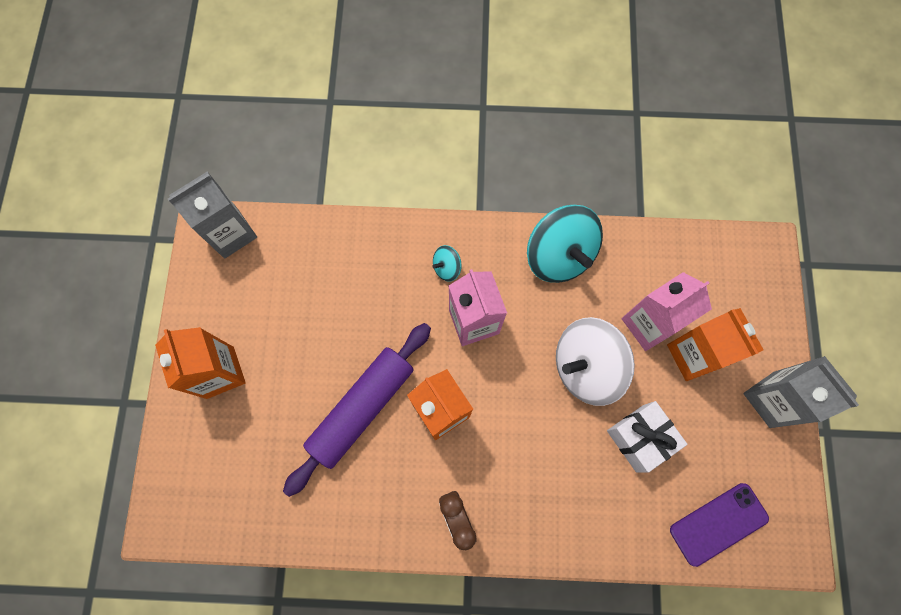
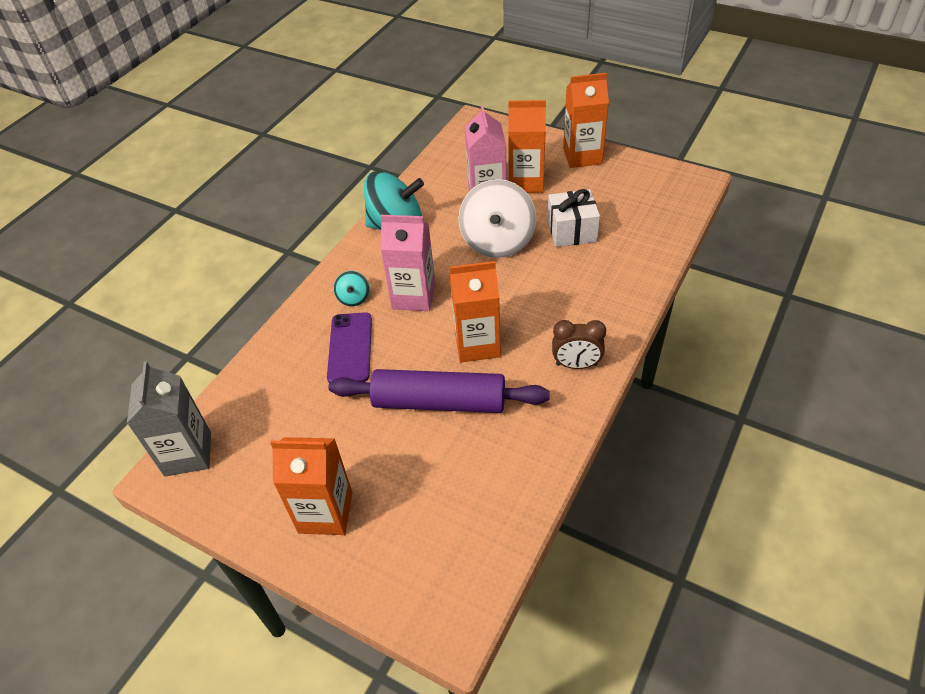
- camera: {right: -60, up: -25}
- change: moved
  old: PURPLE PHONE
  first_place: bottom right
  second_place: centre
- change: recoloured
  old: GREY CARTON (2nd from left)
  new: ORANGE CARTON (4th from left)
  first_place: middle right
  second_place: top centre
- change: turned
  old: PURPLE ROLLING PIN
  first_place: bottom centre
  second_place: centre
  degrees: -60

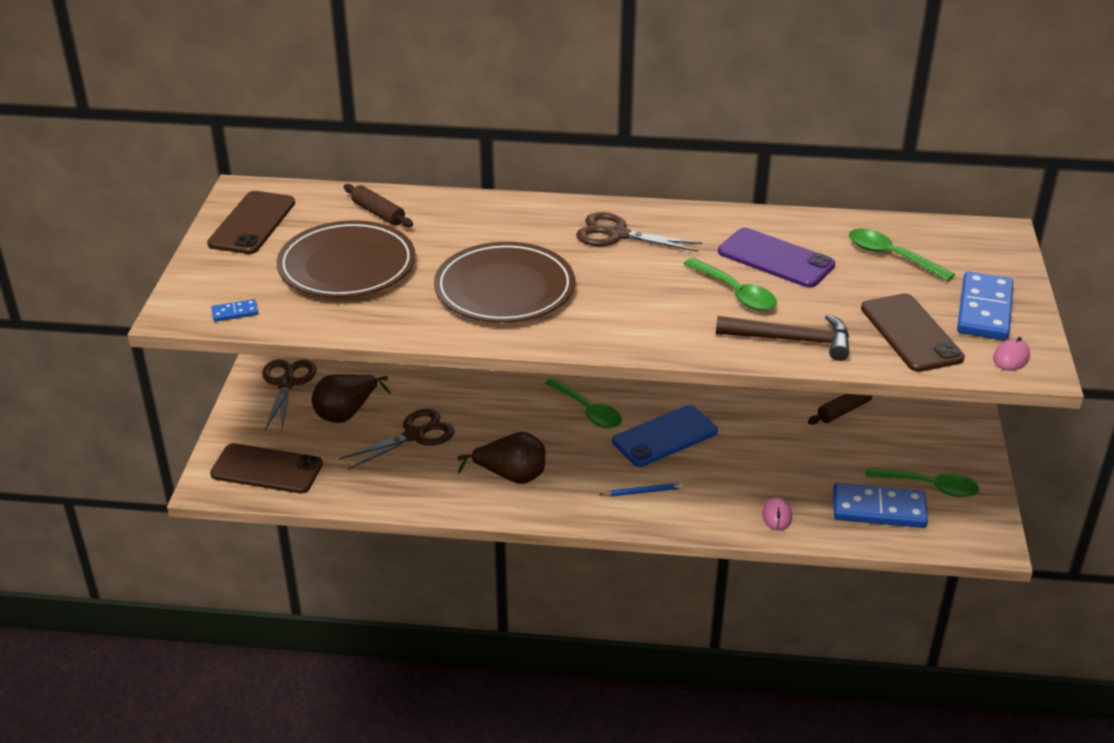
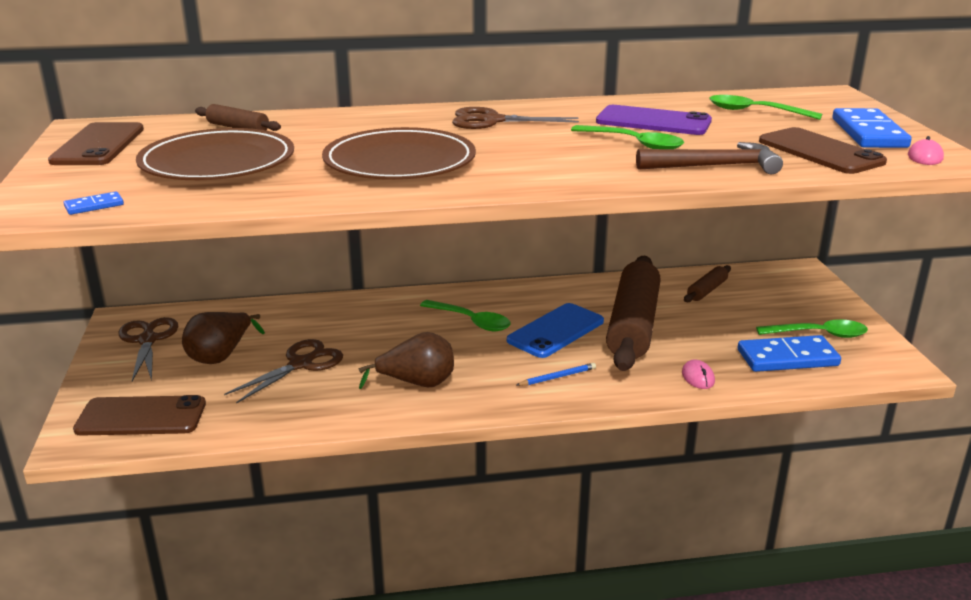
- camera: {right: -15, up: -10}
- change: added
  new: BROWN ROLLING PIN (2nd from left)
  second_place: centre

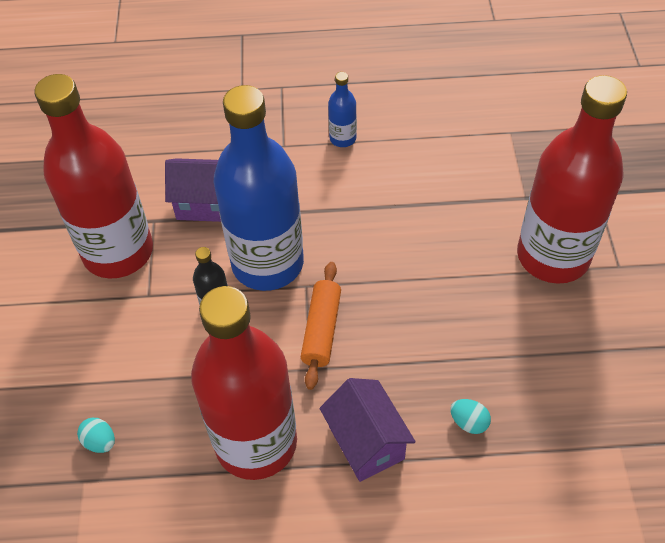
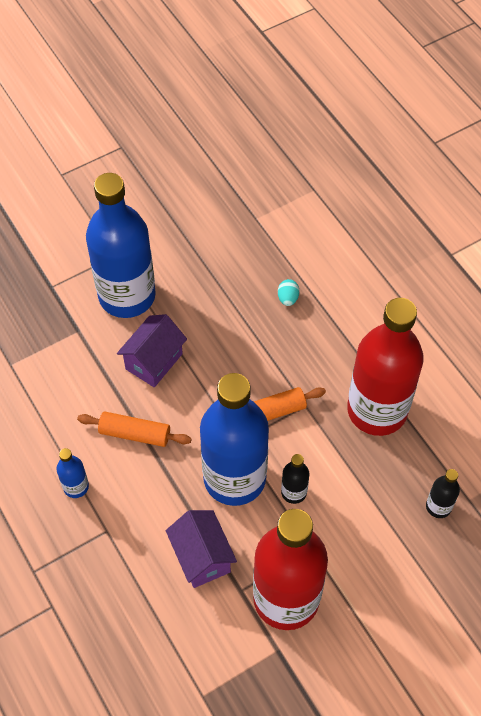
- camera: {right: -120, up: 5}
- change: added
  new: ORANGE ROLLING PIN (1st from left)
  second_place: middle left
- change: moved
  old: PURPLE HOUSE (2nd from left in the first image)
  new: PURPLE HOUSE (1st from left)
  first_place: bottom centre
  second_place: middle left
- change: replaced
  old: TURQUOISE EGG (1st from left)
  new: BLACK BOTTLE (2nd from left)
  first_place: bottom left
  second_place: bottom right
- change: recoloured
  old: RED BOTTLE (3rd from left)
  new: BLUE BOTTLE (2nd from left)
  first_place: top right
  second_place: middle left

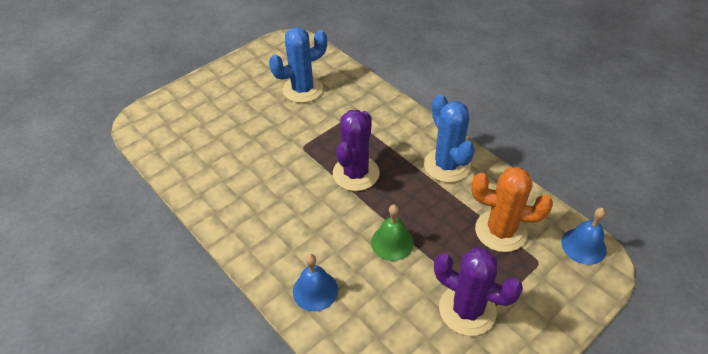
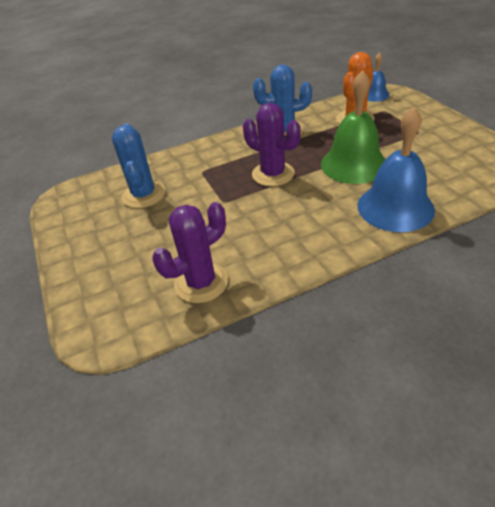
- camera: {right: -70, up: -5}
- change: moved
  old: PURPLE CACTUS (2nd from left in the first image)
  new: PURPLE CACTUS (1st from left)
  first_place: bottom right
  second_place: centre
- change: resized
  old: BLUE BELL (1st from left in the first image)
  first_place: bottom centre
  second_place: middle right
  factor: 1.86
- change: resized
  old: GREEN BELL
  first_place: centre
  second_place: top right
  factor: 1.86

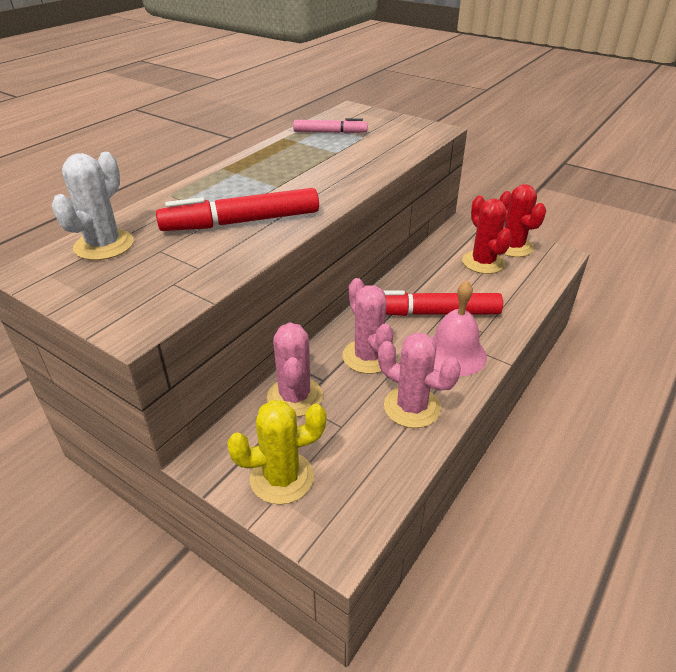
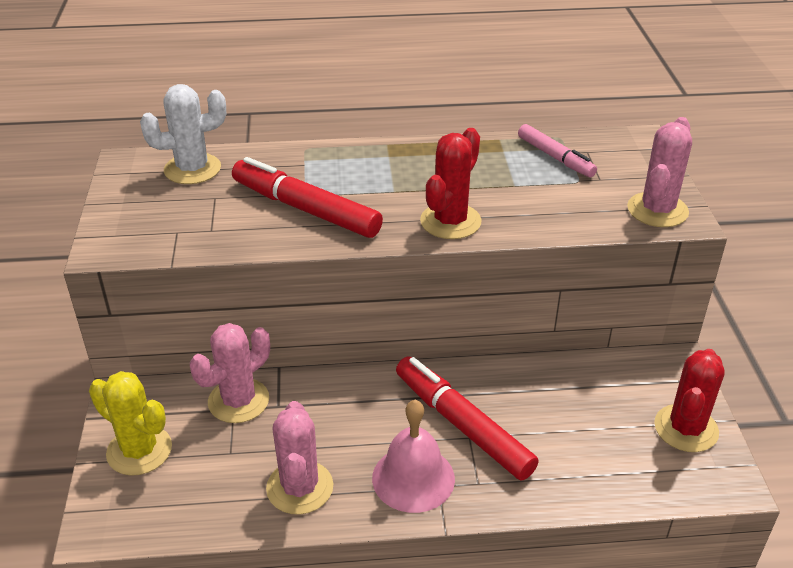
- camera: {right: 50, up: 0}
- change: moved
  old: PINK CACTUS (2nd from left in the first image)
  new: PINK CACTUS (3rd from left)
  first_place: centre
  second_place: top right
- change: moved
  old: RED CACTUS (1st from left)
  first_place: middle right
  second_place: top centre

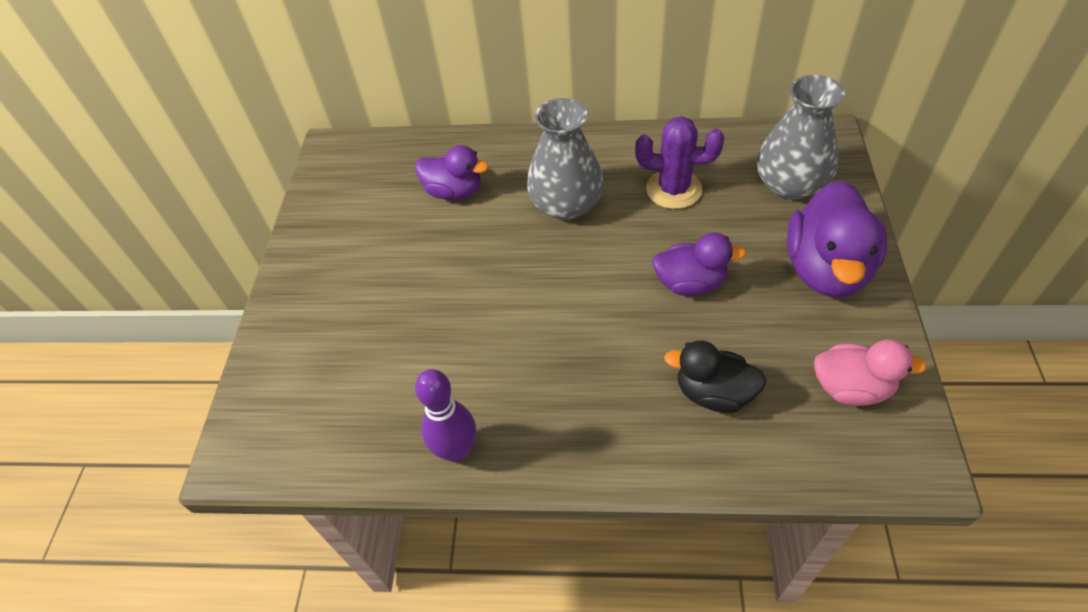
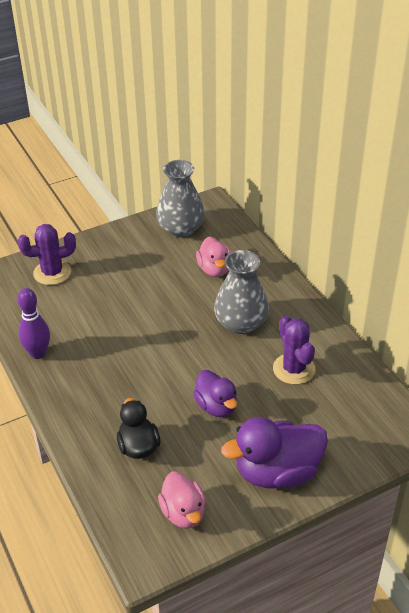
- camera: {right: 55, up: -10}
- change: added
  new: PURPLE CACTUS (1st from left)
  second_place: middle left
- change: moved
  old: GREY VASE (2nd from left in the first image)
  new: GREY VASE (1st from left)
  first_place: top right
  second_place: top centre
- change: recoloured
  old: PURPLE DUCK (1st from left)
  new: PINK DUCK (2nd from left)
  first_place: top centre
  second_place: centre

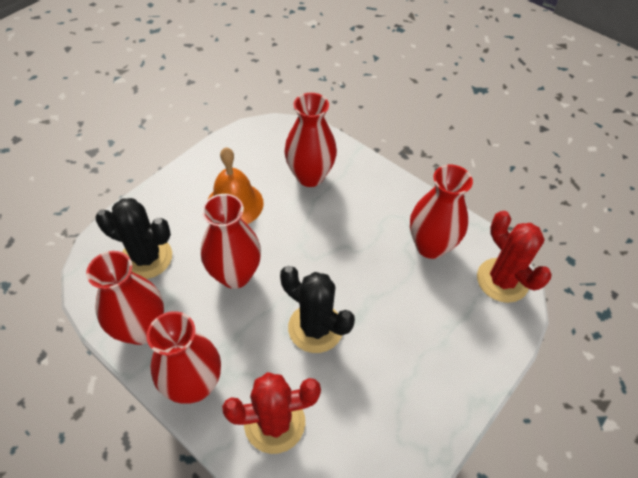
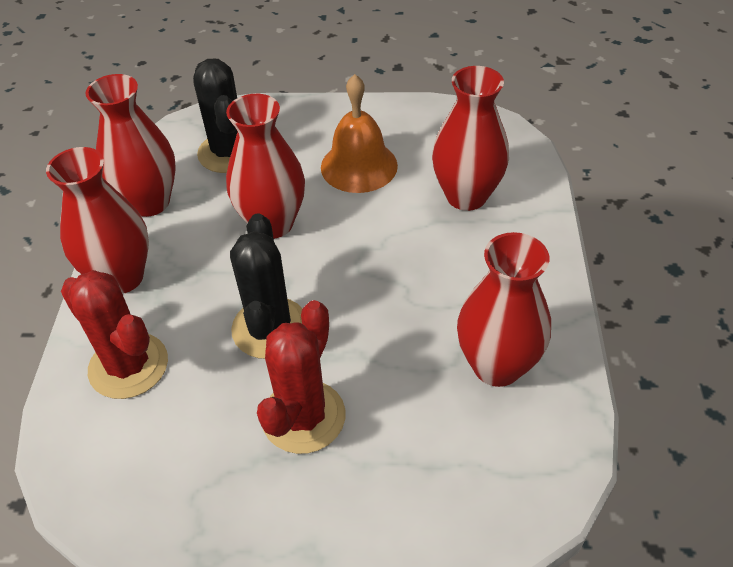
- camera: {right: 55, up: -5}
- change: moved
  old: RED CACTUS (2nd from left)
  first_place: middle right
  second_place: centre

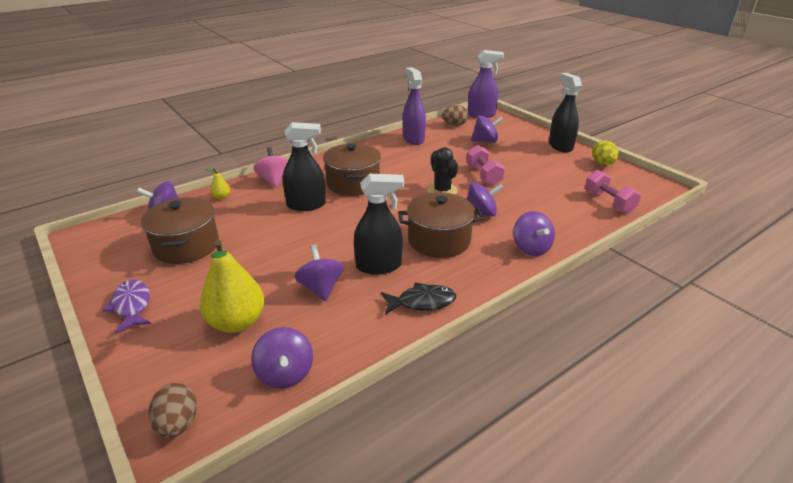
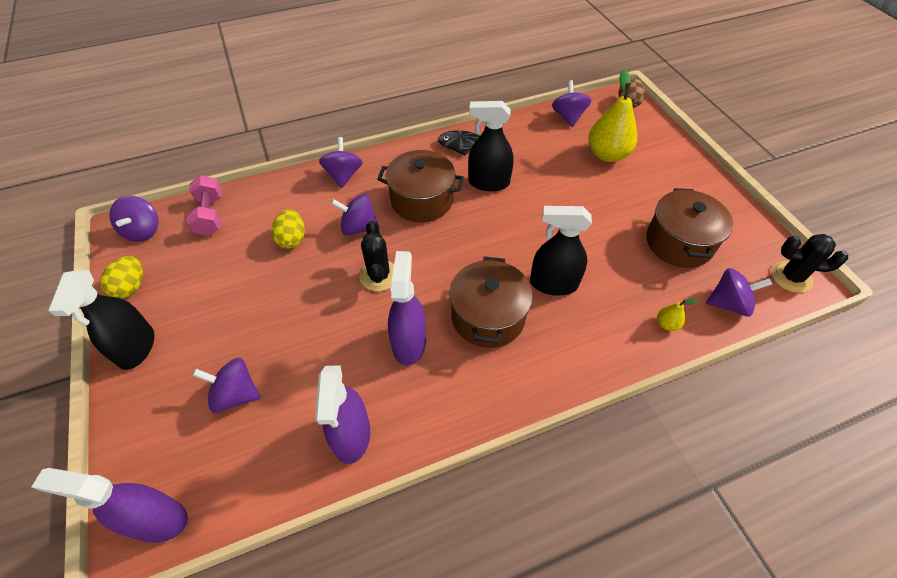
- camera: {right: -165, up: 20}
- change: removed
  old: PURPLE FISH
  first_place: middle left
- change: removed
  old: PINK SPINNING TOP
  first_place: centre
- change: removed
  old: BROWN EGG (2nd from left)
  first_place: top centre
- change: removed
  old: PINK DUMBBELL (1st from left)
  first_place: centre
- change: added
  new: YELLOW EGG (2nd from left)
  second_place: middle left
- change: added
  new: PURPLE SPRAY BOTTLE (3rd from left)
  second_place: centre
- change: added
  new: BLACK CACTUS (2nd from left)
  second_place: middle right
- change: moved
  old: PURPLE SPINNING TOP (3rd from left in the first image)
  new: PURPLE SPINNING TOP (1st from left)
  first_place: centre
  second_place: middle left

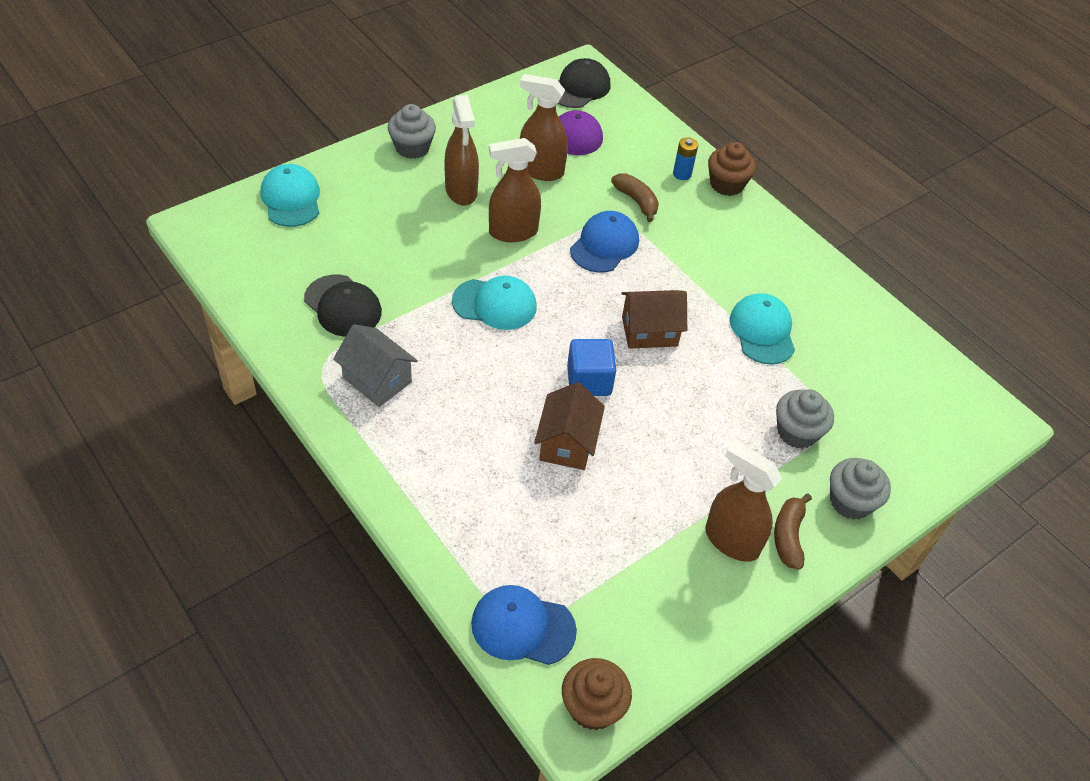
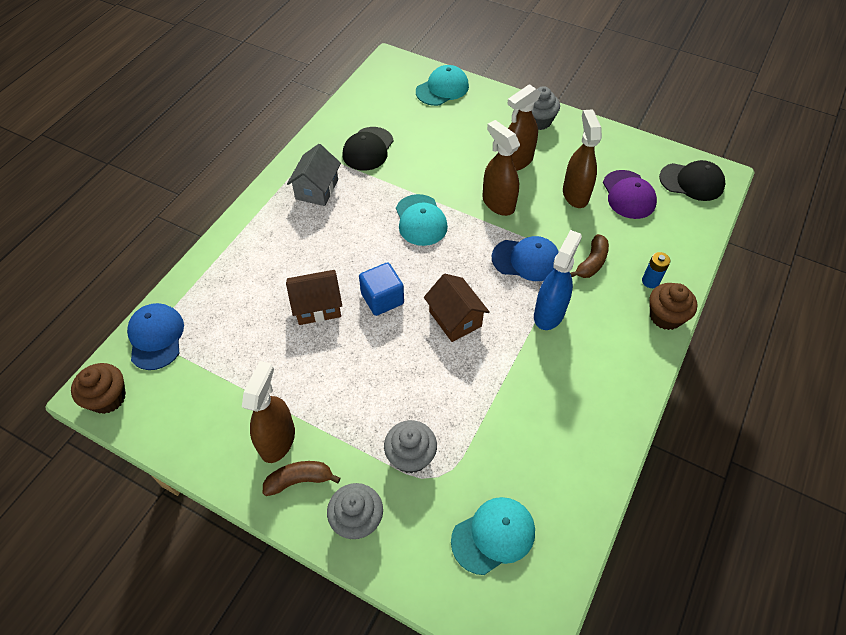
- camera: {right: 70, up: 5}
- change: added
  new: BLUE SPRAY BOTTLE
  second_place: centre
- change: moved
  old: TURQUOISE CAP (3rd from left)
  first_place: middle right
  second_place: bottom centre

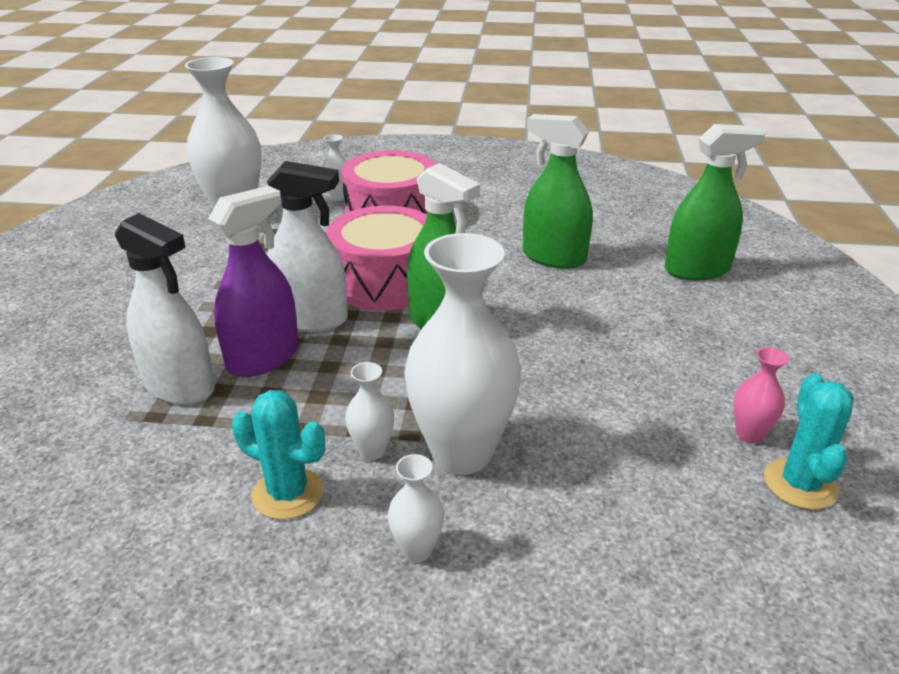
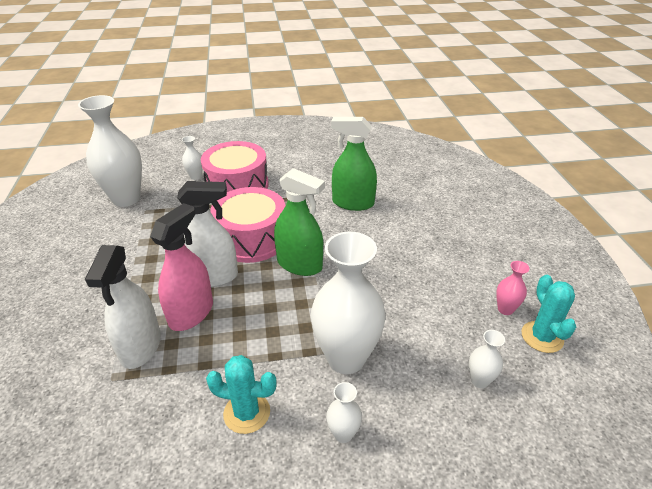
- camera: {right: -15, up: 5}
- change: removed
  old: GREEN SPRAY BOTTLE (3rd from left)
  first_place: top right
- change: moved
  old: WHITE VASE (3rd from left in the first image)
  new: WHITE VASE (5th from left)
  first_place: centre
  second_place: bottom right
- change: recoloured
  old: PURPLE SPRAY BOTTLE
  new: PINK SPRAY BOTTLE
  first_place: middle left
  second_place: middle left
- change: turned
  old: WHITE SPRAY BOTTLE (1st from left)
  first_place: middle left
  second_place: middle left
  degrees: 75

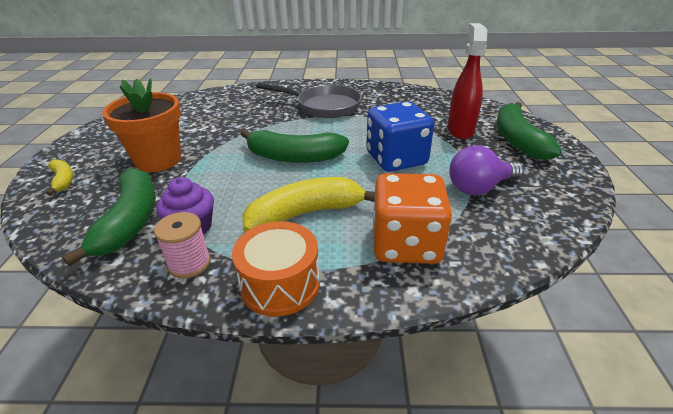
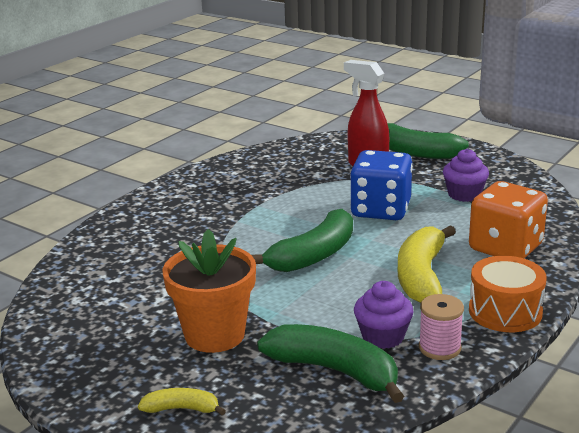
- camera: {right: -55, up: -10}
- change: removed
  old: GREY PAN
  first_place: top centre
- change: replaced
  old: PURPLE LIGHT BULB
  new: PURPLE CUPCAKE (2nd from left)
  first_place: middle right
  second_place: middle right

